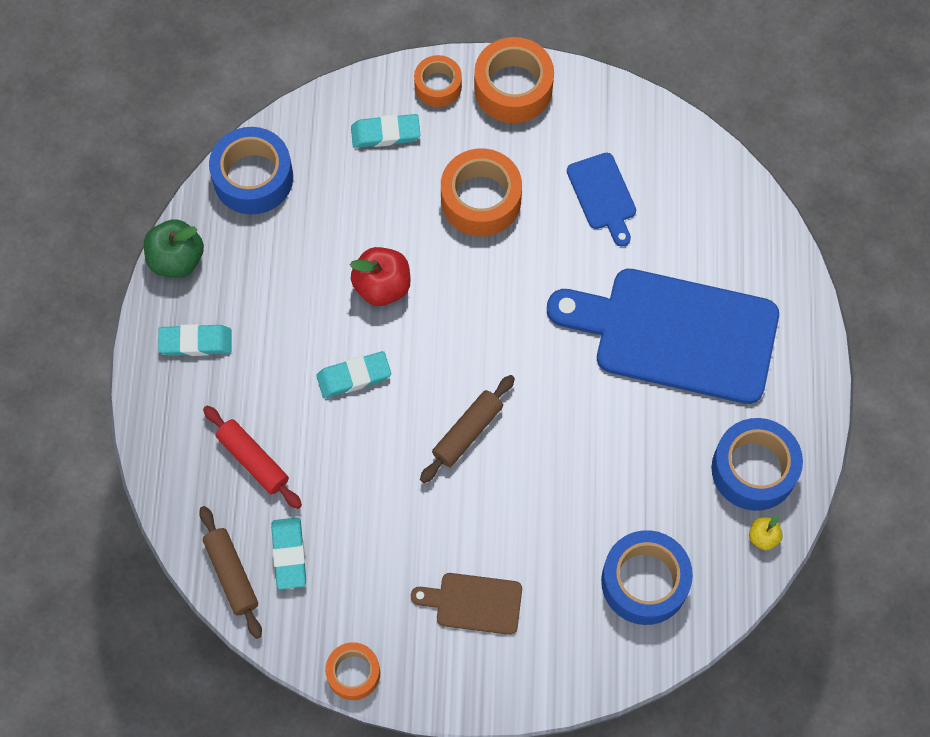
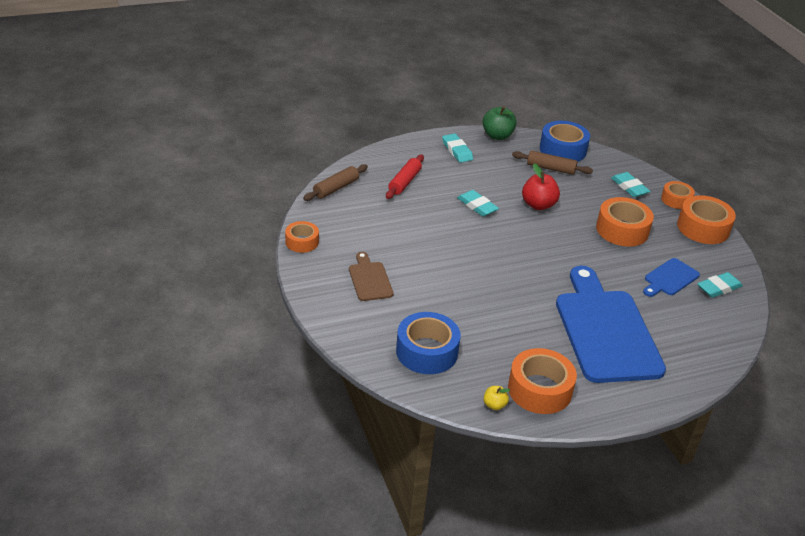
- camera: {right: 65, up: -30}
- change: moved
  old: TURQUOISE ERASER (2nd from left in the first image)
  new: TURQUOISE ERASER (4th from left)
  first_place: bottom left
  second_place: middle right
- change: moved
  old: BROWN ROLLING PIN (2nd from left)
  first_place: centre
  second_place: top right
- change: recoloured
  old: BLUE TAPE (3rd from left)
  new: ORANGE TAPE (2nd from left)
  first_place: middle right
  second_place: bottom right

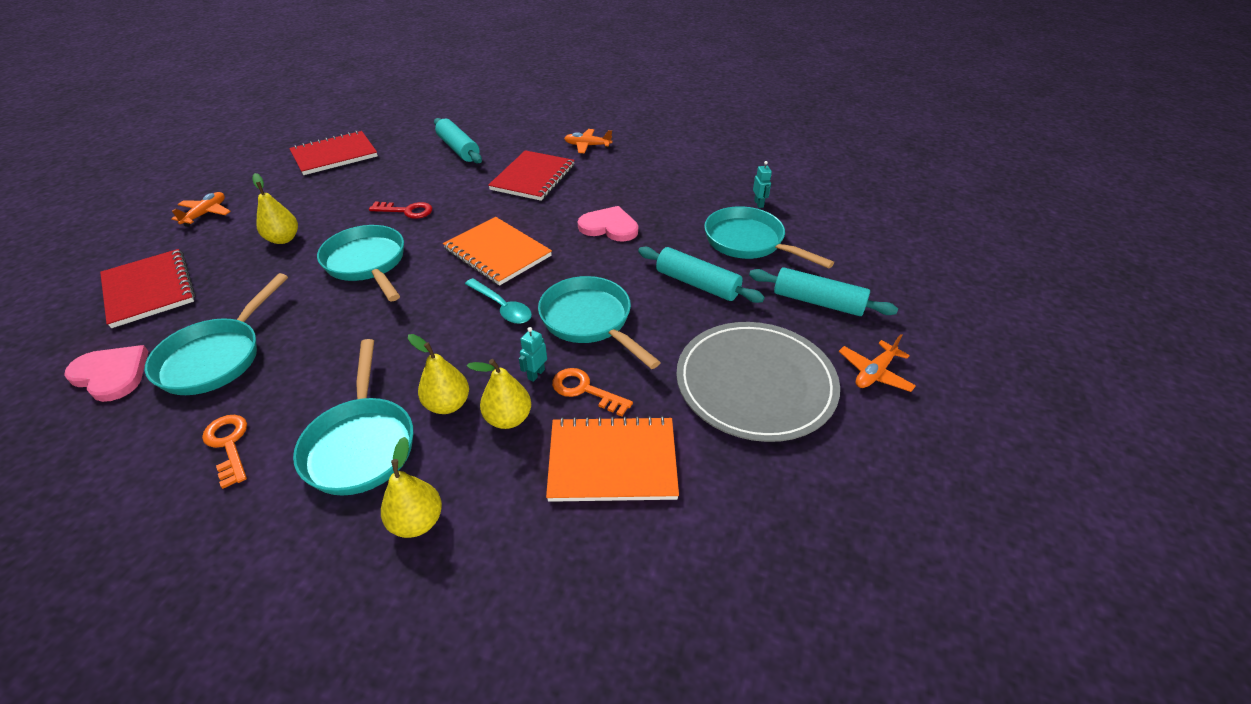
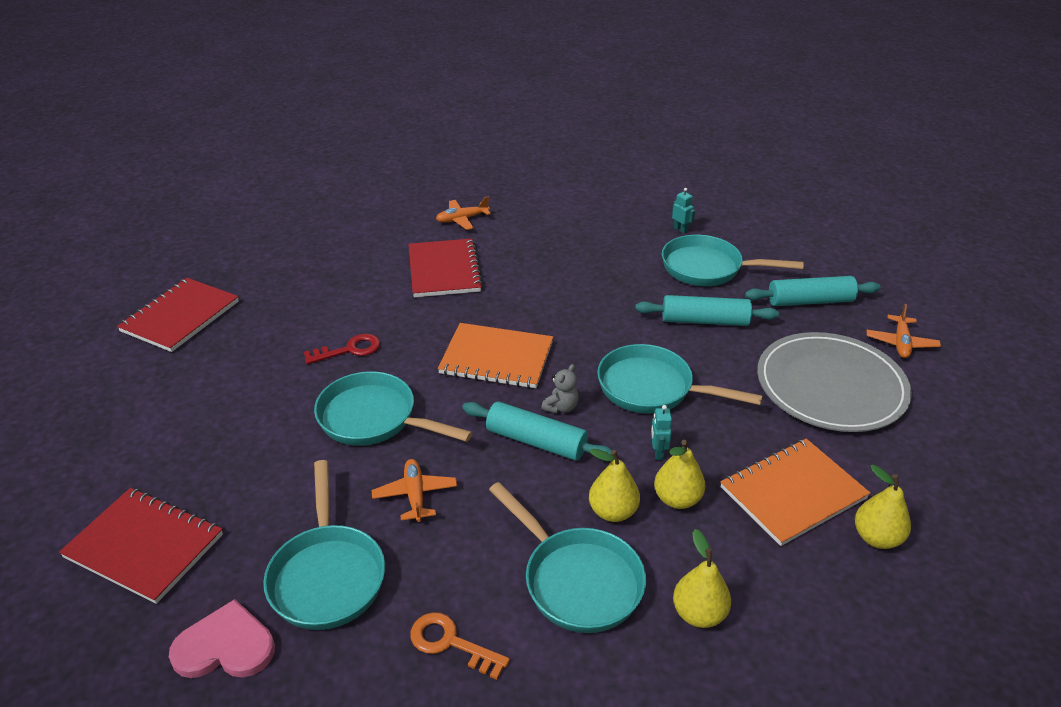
- camera: {right: -30, up: -5}
- change: removed
  old: ORANGE KEY (2nd from left)
  first_place: centre
- change: removed
  old: PINK HEART (2nd from left)
  first_place: top centre
- change: moved
  old: ORANGE PLANE (1st from left)
  first_place: top left
  second_place: bottom centre
- change: moved
  old: YELLOW PEAR (1st from left in the first image)
  new: YELLOW PEAR (4th from left)
  first_place: top left
  second_place: bottom right
- change: moved
  old: TURQUOISE ROLLING PIN (1st from left)
  first_place: top centre
  second_place: centre
- change: replaced
  old: TURQUOISE SPOON
  new: GREY TEDDY BEAR
  first_place: centre
  second_place: centre

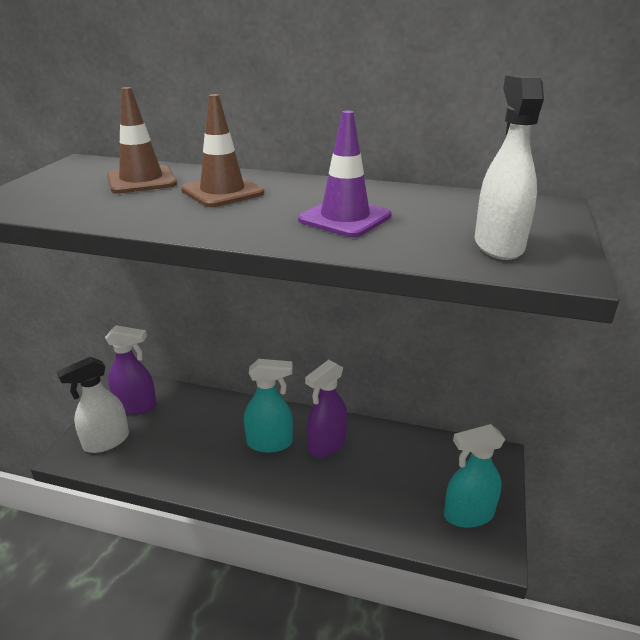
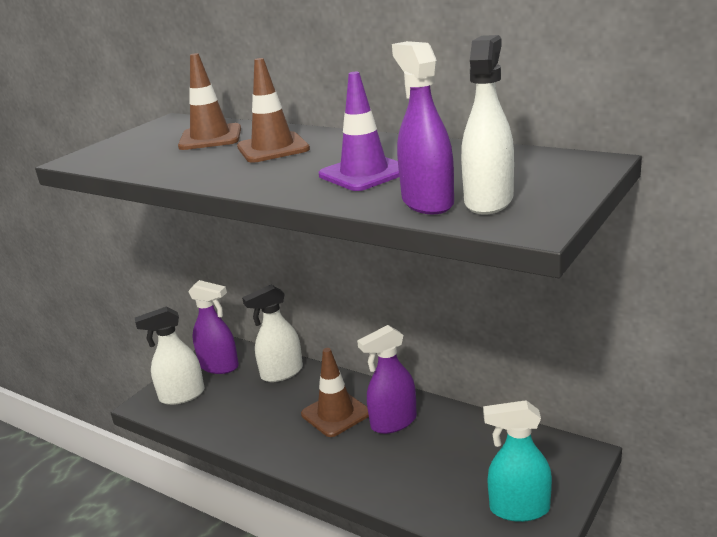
- camera: {right: 20, up: -5}
- change: added
  new: WHITE SPRAY BOTTLE (2nd from left)
  second_place: centre
- change: added
  new: PURPLE SPRAY BOTTLE (3rd from left)
  second_place: top centre
- change: replaced
  old: TURQUOISE SPRAY BOTTLE (1st from left)
  new: BROWN TRAFFIC CONE (3rd from left)
  first_place: centre
  second_place: bottom centre

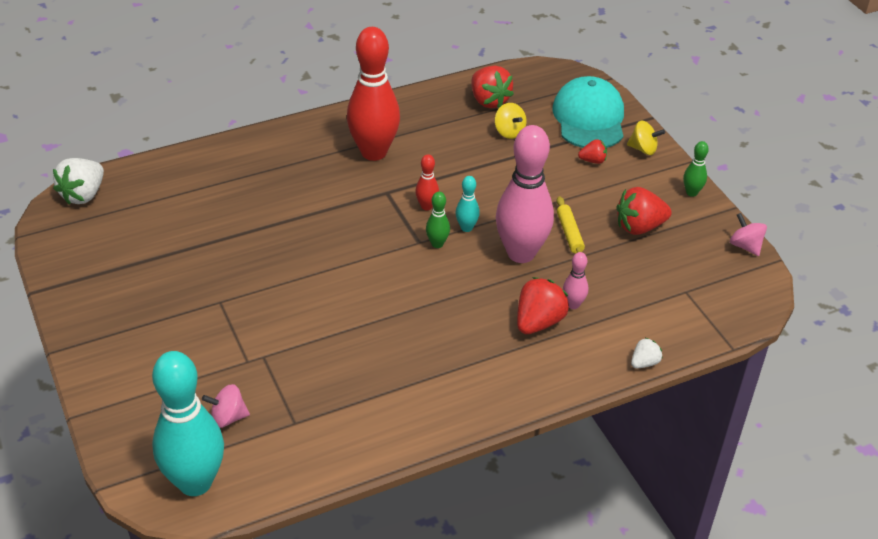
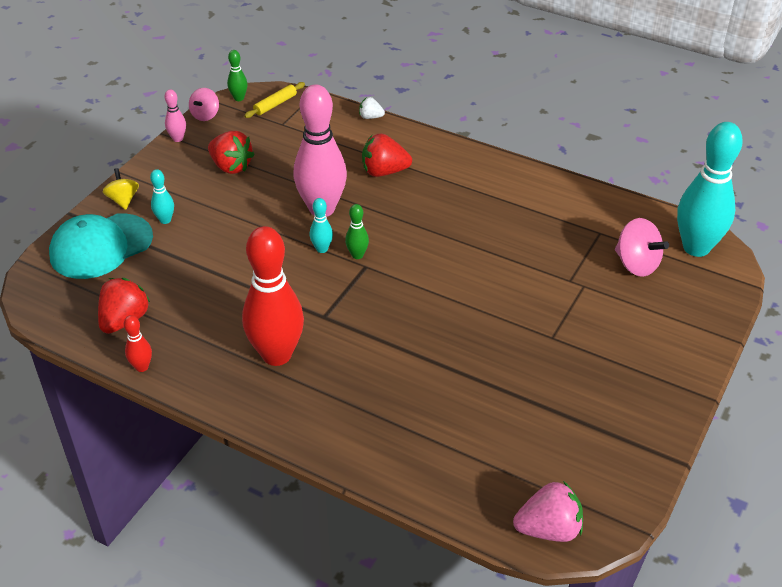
- camera: {right: -125, up: 0}
- change: removed
  old: YELLOW SPINNING TOP (1st from left)
  first_place: top centre
- change: moved
  old: RED BOWLING PIN (2nd from left in the first image)
  new: RED BOWLING PIN (1st from left)
  first_place: centre
  second_place: middle left
- change: moved
  old: YELLOW ROLLING PIN
  first_place: centre
  second_place: top centre
- change: moved
  old: PINK BOWLING PIN (2nd from left in the first image)
  new: PINK BOWLING PIN (1st from left)
  first_place: centre
  second_place: top left
- change: moved
  old: GREEN BOWLING PIN (2nd from left in the first image)
  new: GREEN BOWLING PIN (1st from left)
  first_place: top right
  second_place: top left
- change: replaced
  old: RED STRAWBERRY (3rd from left)
  new: TURQUOISE BOWLING PIN (1st from left)
  first_place: top right
  second_place: middle left
- change: recoloured
  old: WHITE STRAWBERRY (1st from left)
  new: PINK STRAWBERRY
  first_place: middle left
  second_place: bottom right
- change: resized
  old: PINK SPINNING TOP (1st from left in the first image)
  first_place: bottom left
  second_place: middle right
  factor: 1.51

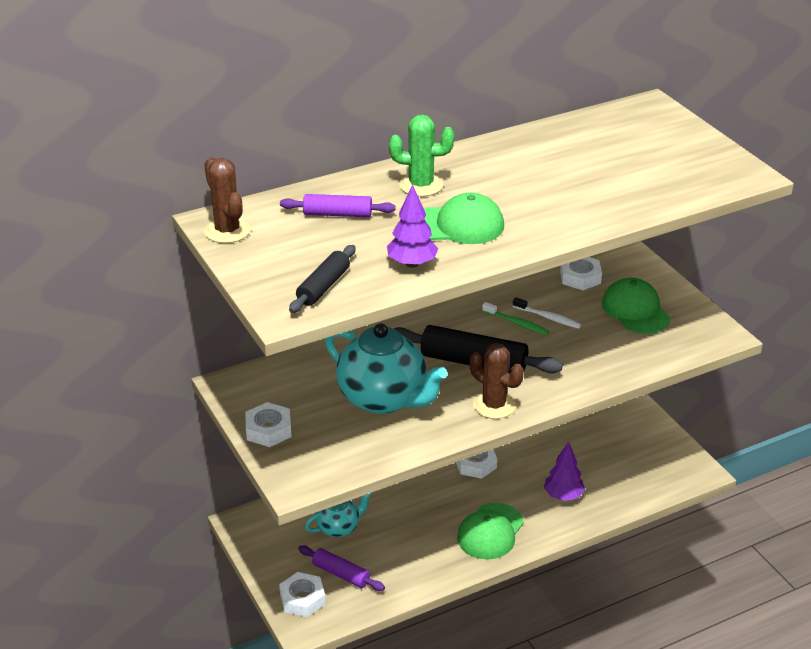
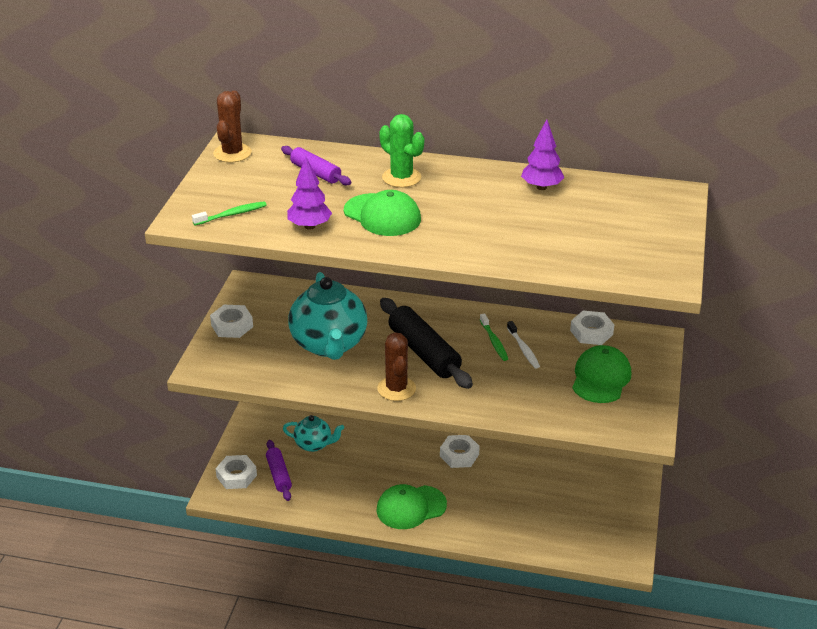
- camera: {right: 40, up: 0}
- change: moved
  old: PURPLE TREE (2nd from left)
  first_place: bottom right
  second_place: top centre
- change: replaced
  old: BLACK ROLLING PIN (1st from left)
  new: GREEN TOOTHBRUSH (1st from left)
  first_place: centre
  second_place: middle left

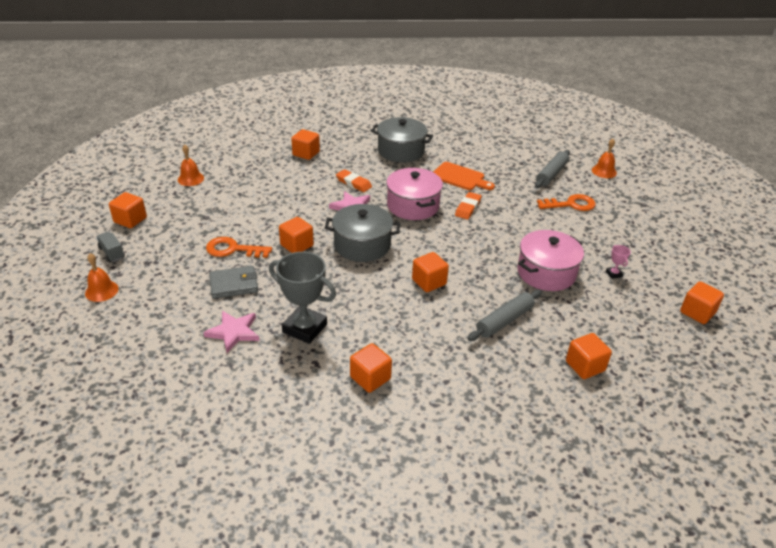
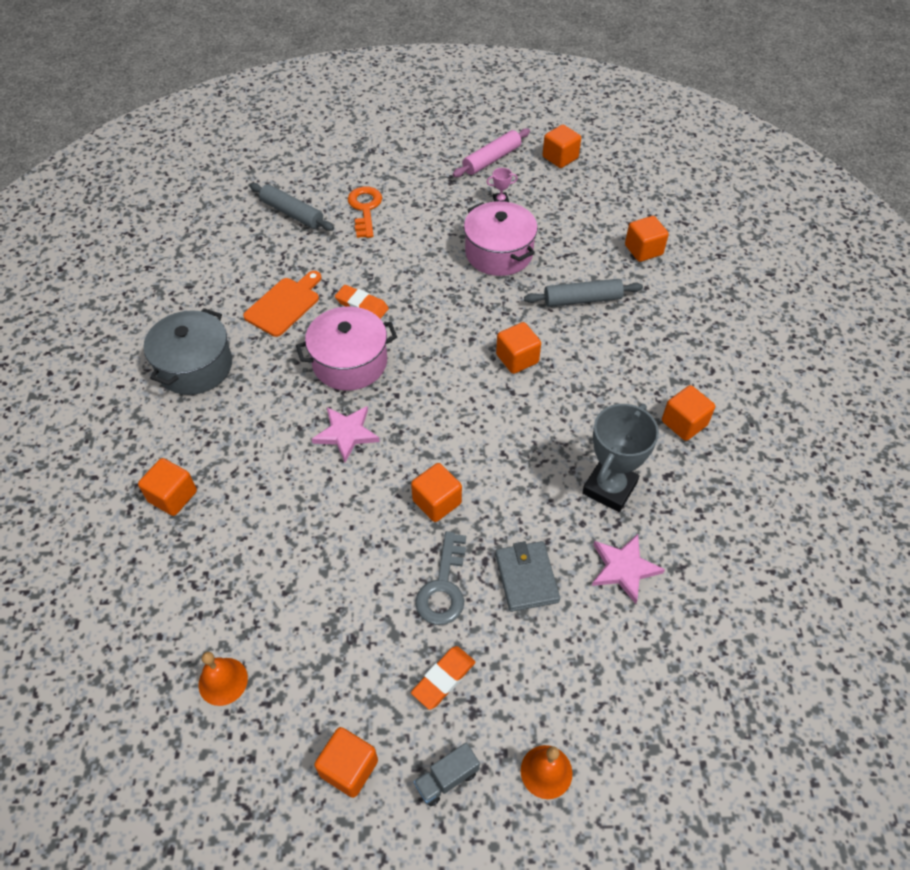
- camera: {right: -85, up: 15}
- change: removed
  old: GREY POT (1st from left)
  first_place: centre
- change: removed
  old: ORANGE BELL (3rd from left)
  first_place: top right
- change: added
  new: PINK ROLLING PIN
  second_place: top centre
- change: moved
  old: ORANGE ERASER (1st from left in the first image)
  new: ORANGE ERASER (2nd from left)
  first_place: top centre
  second_place: bottom centre
- change: recoloured
  old: ORANGE KEY (1st from left)
  new: GREY KEY
  first_place: middle left
  second_place: centre
- change: turned
  old: GREY ROLLING PIN (1st from left in the first image)
  first_place: centre
  second_place: centre
  degrees: -60

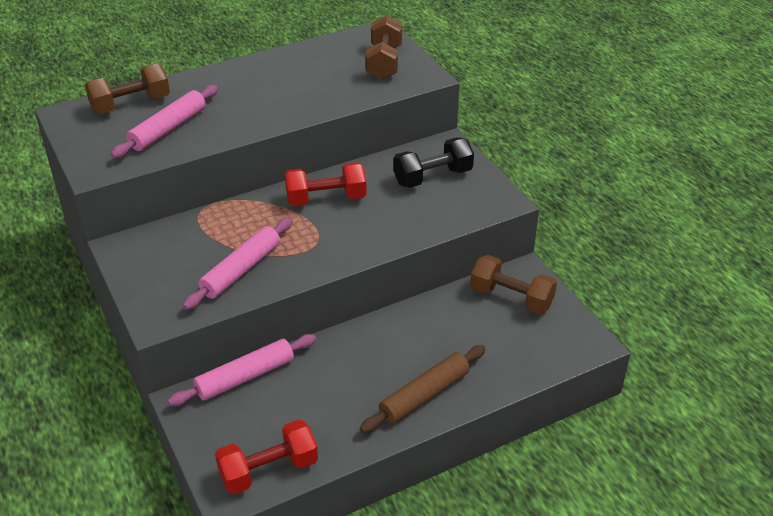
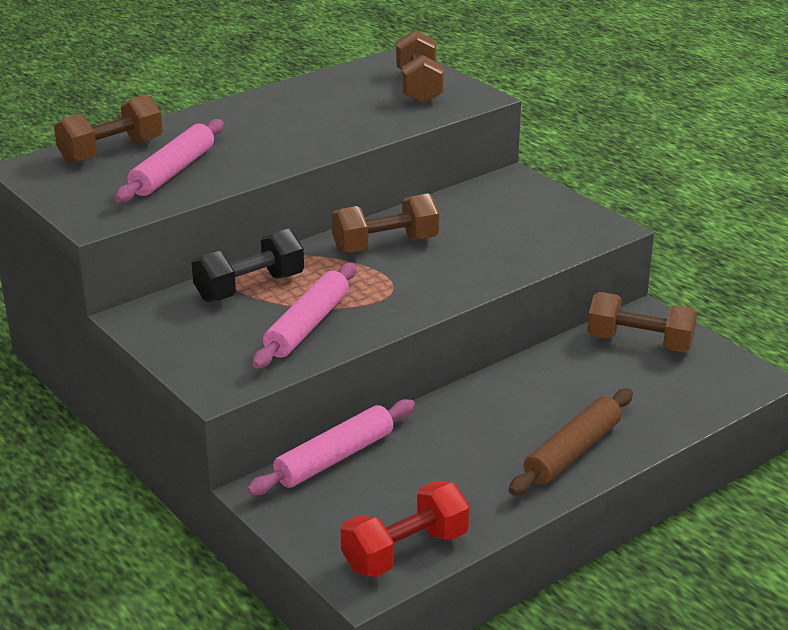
- camera: {right: -10, up: -10}
- change: moved
  old: BLACK DUMBBELL
  first_place: top centre
  second_place: middle left
- change: recoloured
  old: RED DUMBBELL (2nd from left)
  new: BROWN DUMBBELL (2nd from left)
  first_place: centre
  second_place: centre

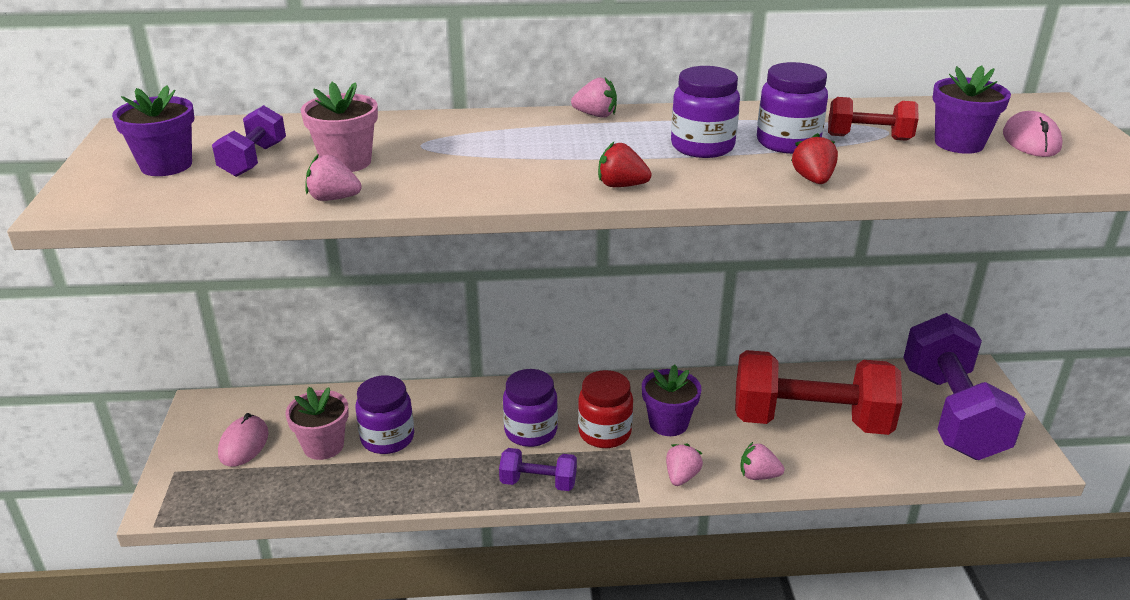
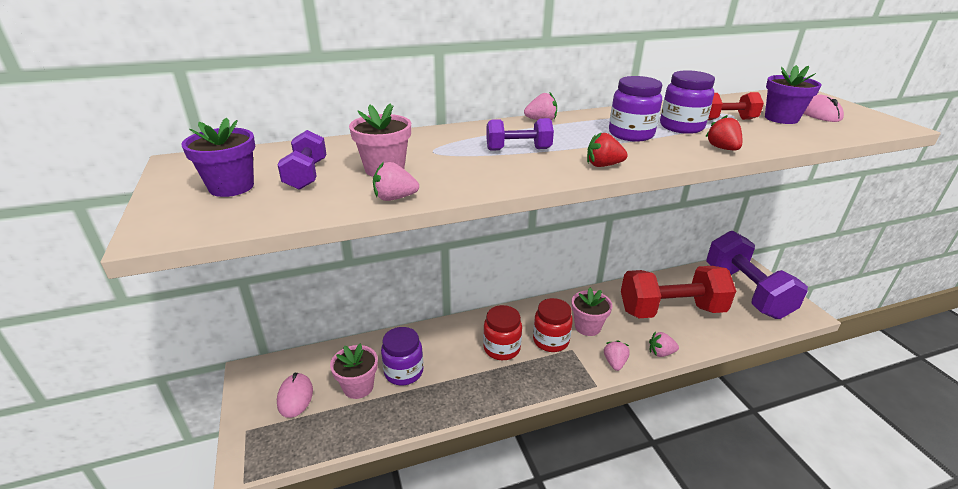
- camera: {right: -15, up: 0}
- change: moved
  old: PURPLE DUMBBELL (2nd from left)
  first_place: bottom centre
  second_place: top centre
- change: recoloured
  old: PURPLE JAR (2nd from left)
  new: RED JAR (1st from left)
  first_place: bottom centre
  second_place: bottom centre
- change: recoloured
  old: PURPLE FLOWER POT (2nd from left)
  new: PINK FLOWER POT (3rd from left)
  first_place: bottom centre
  second_place: centre

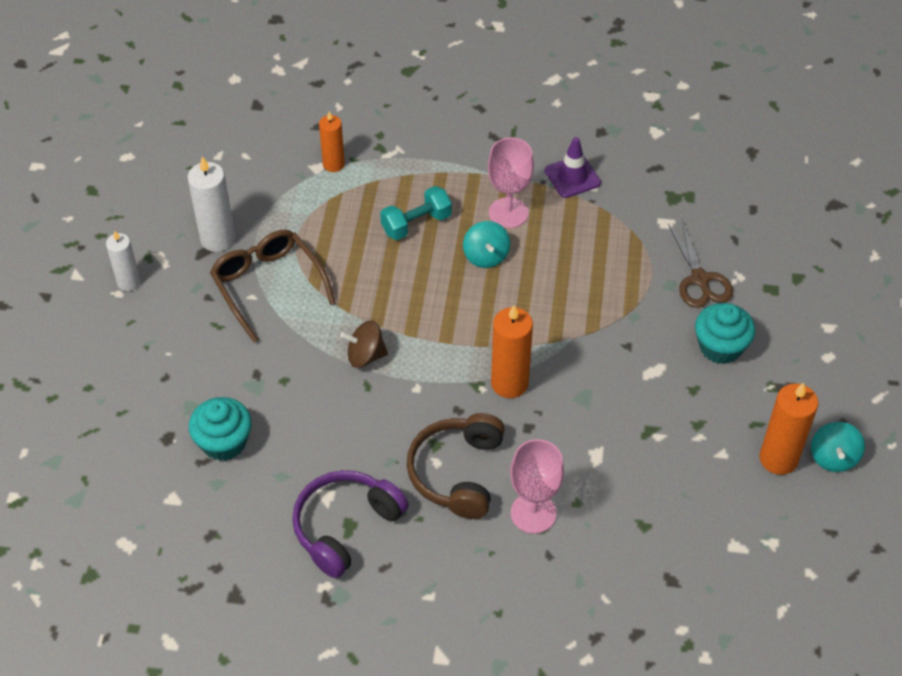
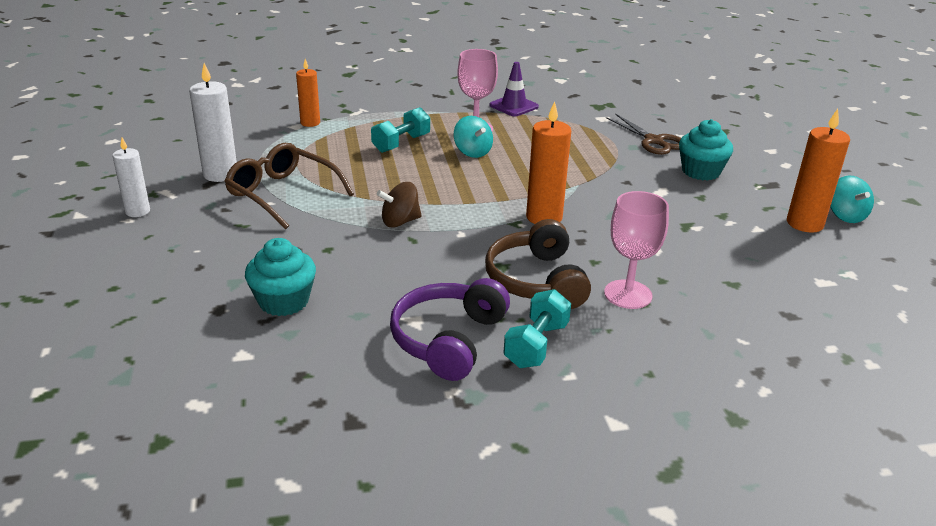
- camera: {right: -20, up: -20}
- change: added
  new: TURQUOISE DUMBBELL (2nd from left)
  second_place: centre

